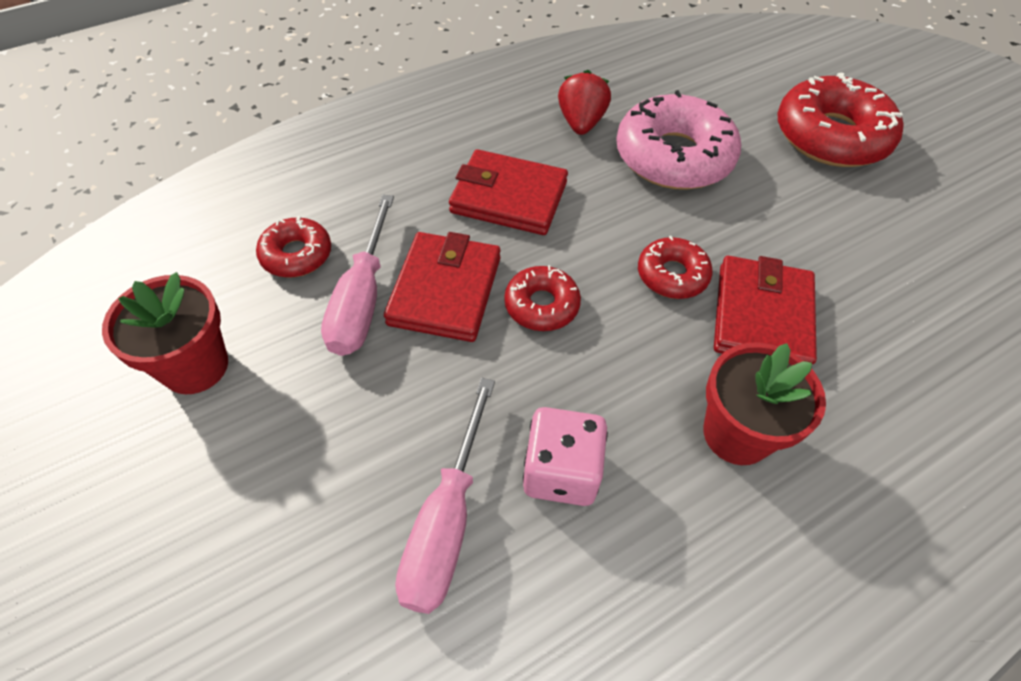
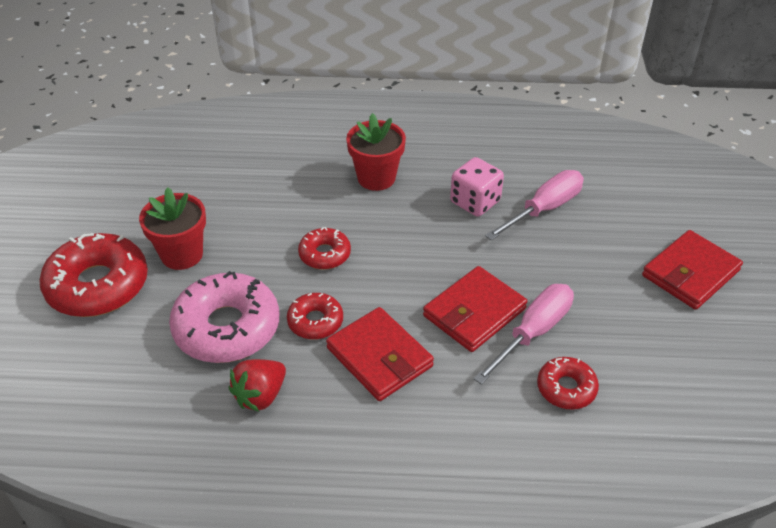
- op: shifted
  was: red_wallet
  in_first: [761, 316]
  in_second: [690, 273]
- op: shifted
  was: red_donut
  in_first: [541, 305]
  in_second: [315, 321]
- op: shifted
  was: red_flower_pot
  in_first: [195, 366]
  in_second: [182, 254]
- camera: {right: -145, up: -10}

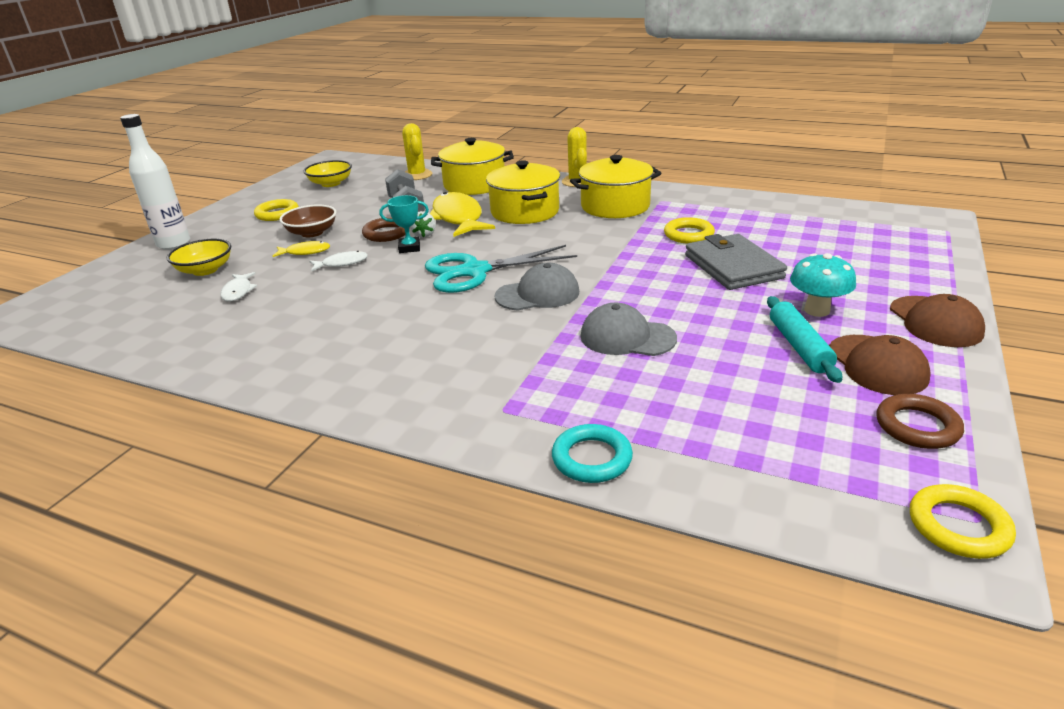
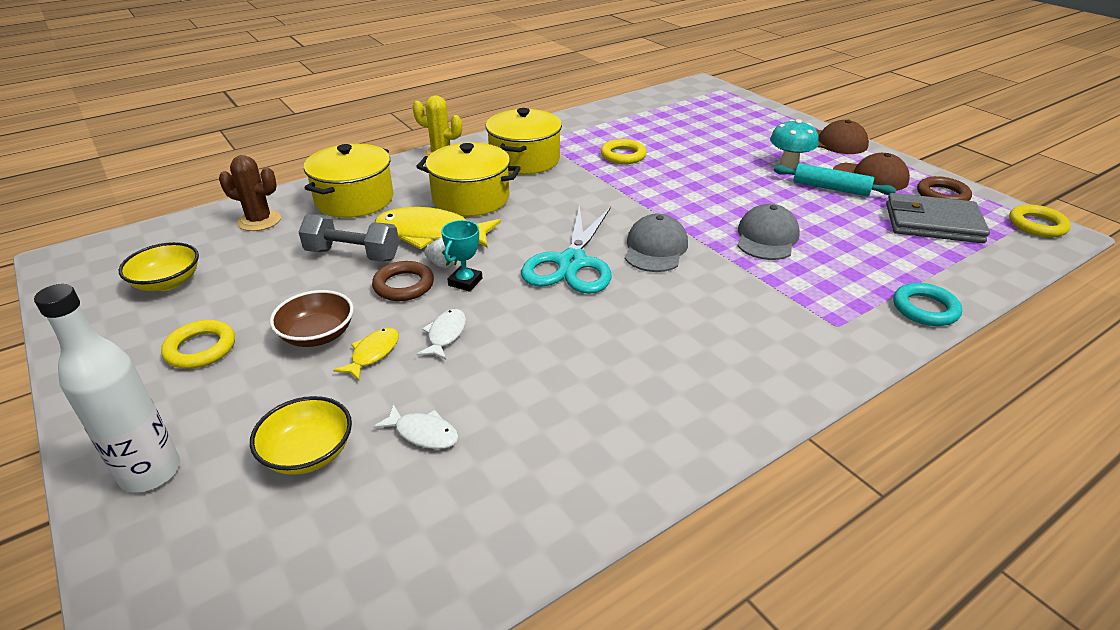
- op: repainted
  was: yellow_cactus
  now: brown_cactus
  in_first: [417, 175]
  in_second: [259, 221]
- op: shifted
  was: grey_wallet
  in_first: [733, 267]
  in_second: [933, 223]
- op: rotated
  was: grey_cap
  in_first: [627, 337]
  in_second: [766, 238]
  clockwise: 150
- camera: {right: -60, up: 5}

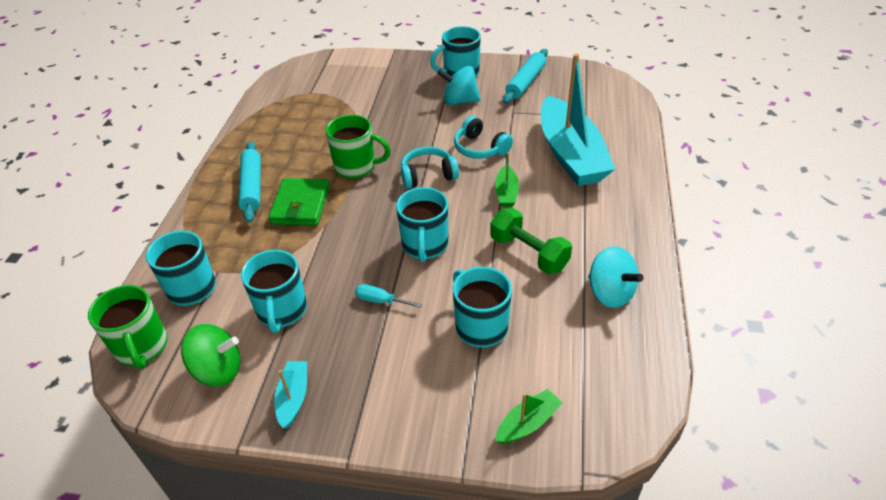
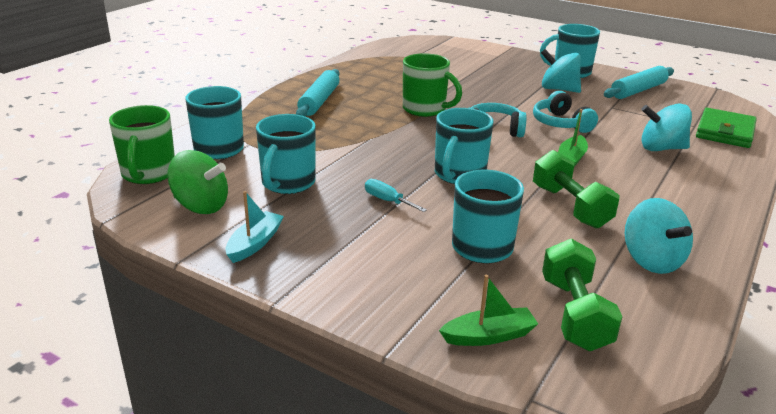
- op: swapped
  was: turquoise_boat
  now: turquoise_spinning_top
  in_first: [570, 154]
  in_second: [661, 148]
- op: shifted
  was: green_wallet
  in_first: [300, 205]
  in_second: [725, 132]
- op: new
  now: green_dumbbell
  in_second: [574, 314]
- camera: {right: 20, up: -15}

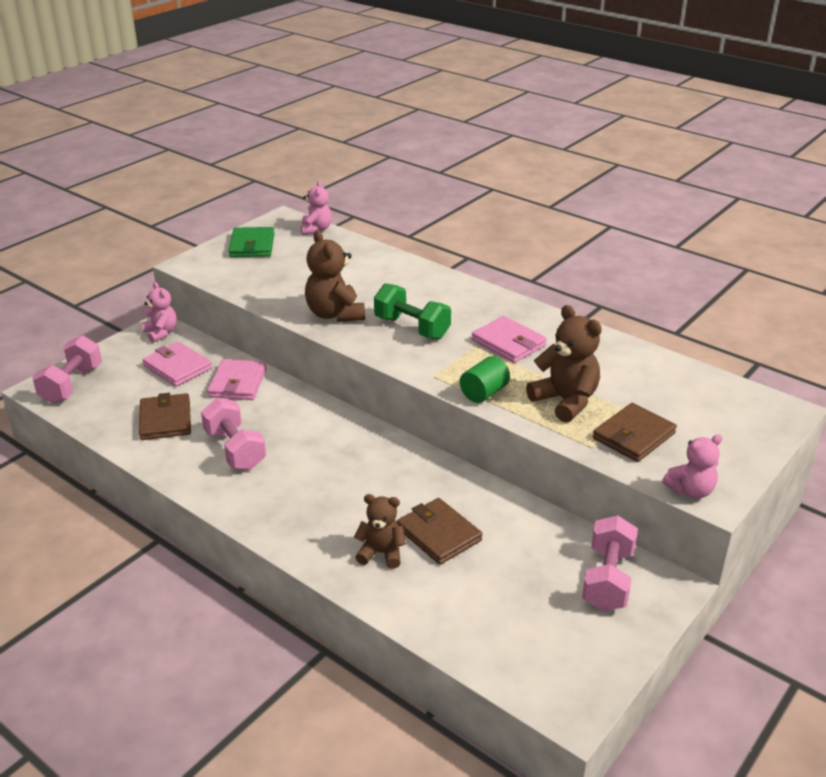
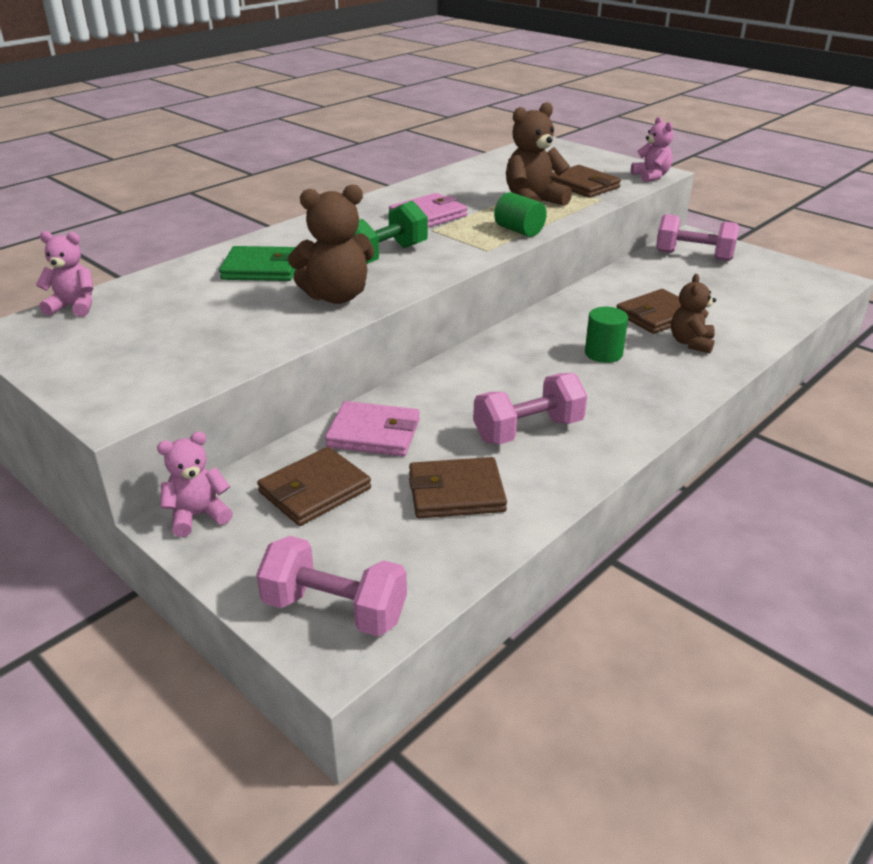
- op: shifted
  was: green_wallet
  in_first: [252, 245]
  in_second: [262, 268]
- op: repainted
  was: pink_wallet
  now: brown_wallet
  in_first: [177, 367]
  in_second: [315, 490]
- op: new
  now: green_cylinder
  in_second: [603, 353]
- camera: {right: -85, up: 0}

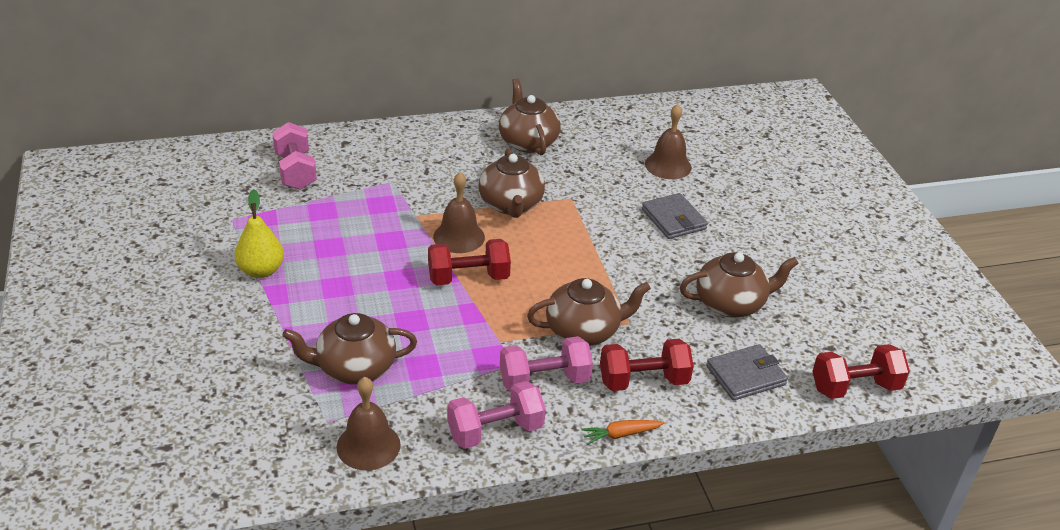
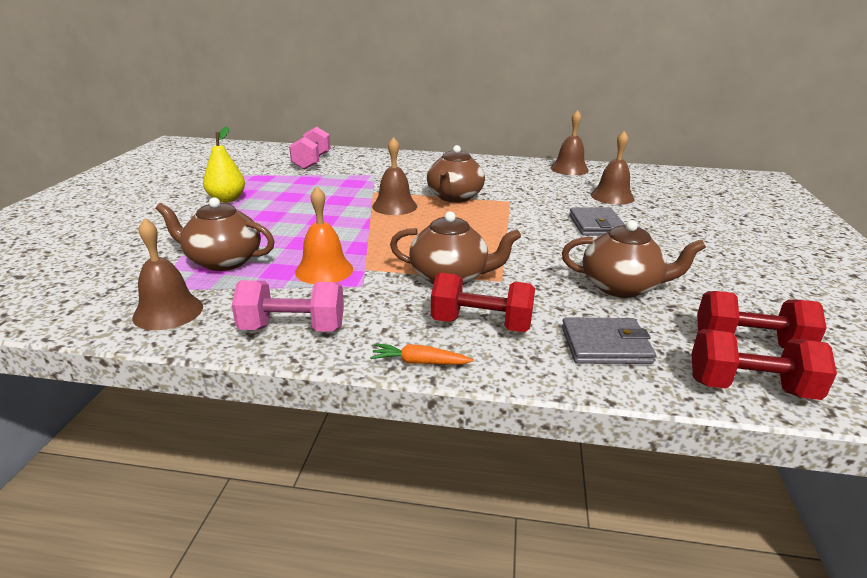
- op: gone
  was: brown_teapot
  in_first: [528, 142]
- op: shifted
  was: red_dumbbell
  in_first: [468, 278]
  in_second: [750, 344]
- op: gone
  was: pink_dumbbell
  in_first: [544, 381]
- op: new
  now: brown_bell
  in_second: [569, 169]
- op: new
  now: orange_bell
  in_second: [324, 270]
- camera: {right: 25, up: -10}

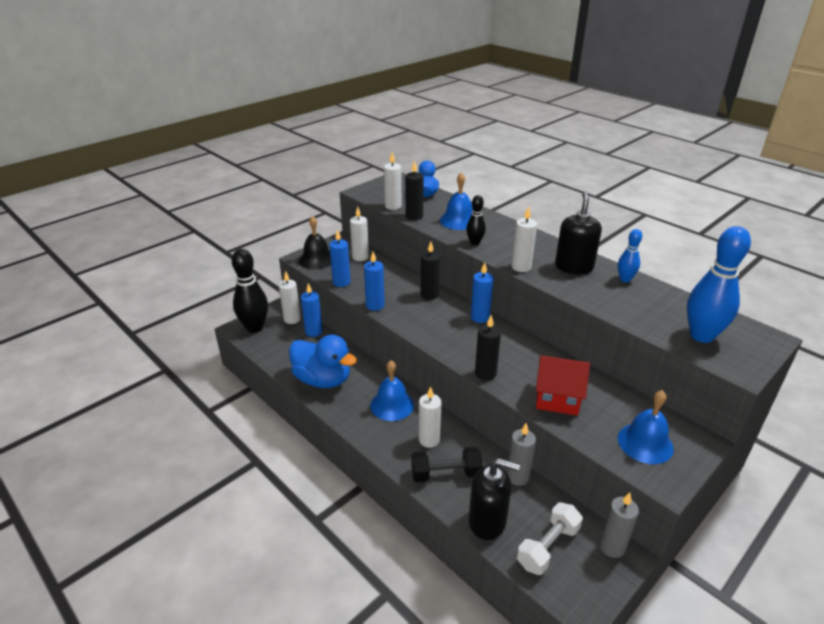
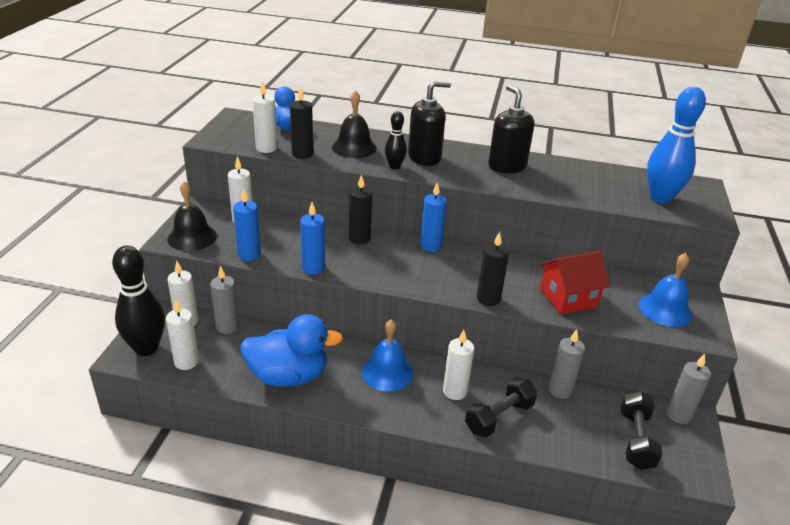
- op: repainted
  was: blue_bell
  now: black_bell
  in_first: [459, 220]
  in_second: [354, 147]
- op: shifted
  was: white_candle
  in_first: [521, 267]
  in_second: [186, 362]
- op: gone
  was: blue_bowling_pin
  in_first: [625, 279]
- op: repainted
  was: blue_candle
  now: grey_candle
  in_first: [314, 332]
  in_second: [227, 327]
- op: shifted
  was: black_soap_dispenser
  in_first: [487, 521]
  in_second: [424, 157]
- op: repainted
  was: white_dumbbell
  now: black_dumbbell
  in_first: [548, 547]
  in_second: [636, 440]
- camera: {right: -35, up: 0}

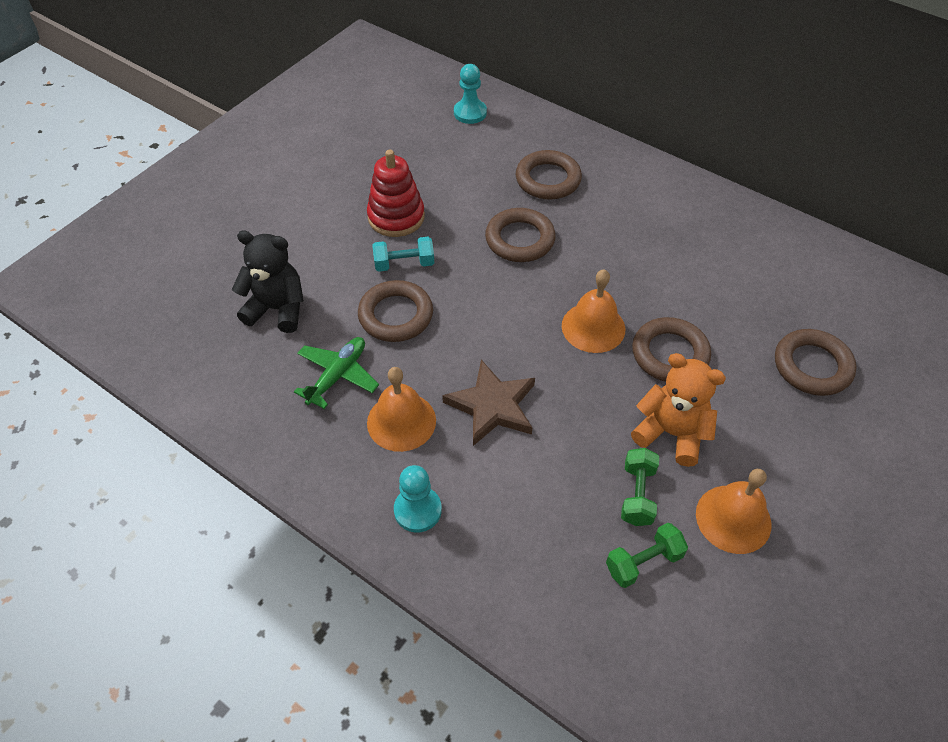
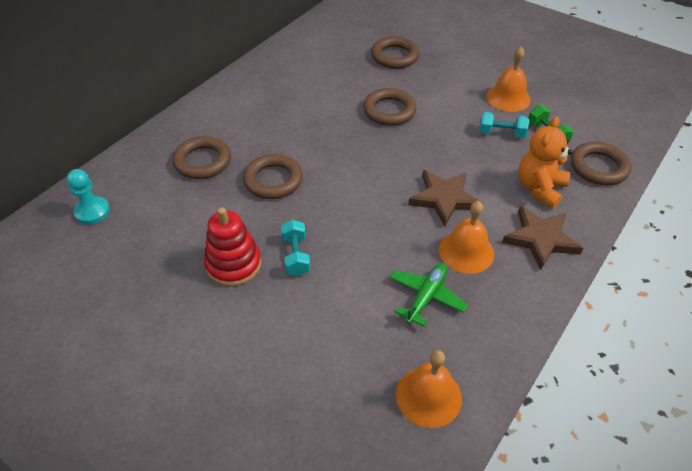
- op: gone
  was: black_teddy_bear
  in_first: [277, 309]
- op: shifted
  was: orange_bell
  in_first: [593, 327]
  in_second: [428, 396]
- op: shifted
  was: brown_ring
  in_first: [396, 315]
  in_second: [598, 167]
- op: rotated
  was: green_plane
  in_first: [337, 375]
  in_second: [426, 297]
  clockwise: 90
- op: shifted
  was: orange_teddy_bear
  in_first: [671, 433]
  in_second: [539, 188]
- op: repainted
  was: green_dumbbell
  now: turquoise_dumbbell
  in_first: [637, 495]
  in_second: [501, 133]
- op: swapped
  was: turquoise_pawn
  now: brown_star
  in_first: [417, 510]
  in_second: [540, 239]
- camera: {right: -90, up: -5}

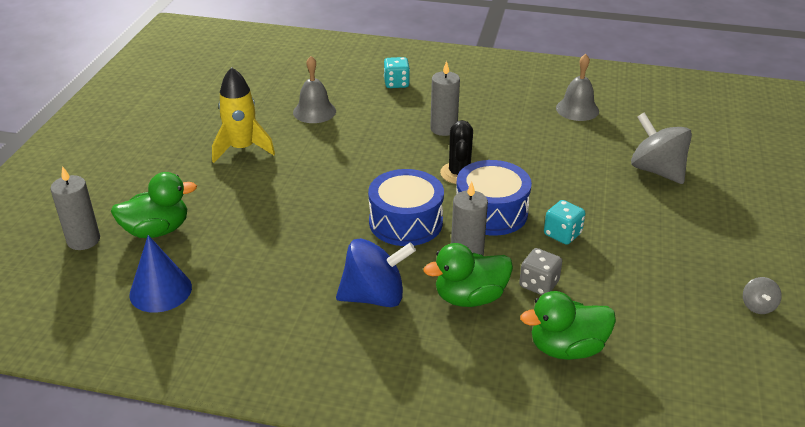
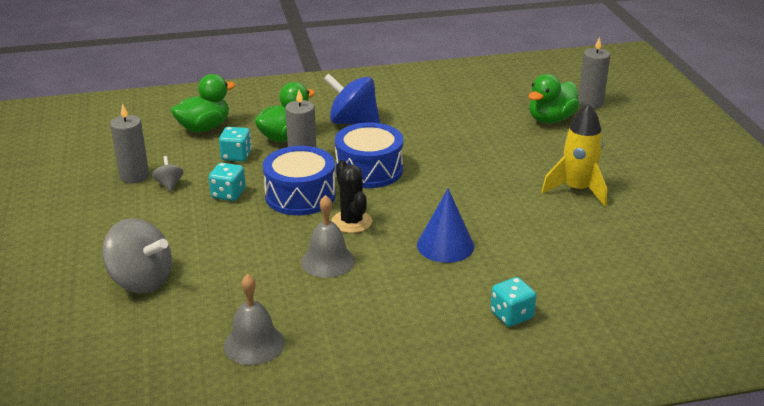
- op: shifted
  was: grey_bell
  in_first: [314, 111]
  in_second: [327, 261]
- op: shifted
  was: grey_candle
  in_first: [443, 129]
  in_second: [134, 176]
- op: shifted
  was: blue_cone
  in_first: [160, 291]
  in_second: [445, 245]
- op: rotated
  was: blue_spinning_top
  in_first: [374, 297]
  in_second: [353, 122]
  clockwise: 60
- op: repainted
  was: grey_dice
  now: turquoise_dice
  in_first: [538, 284]
  in_second: [236, 156]
- op: shifted
  was: grey_spinning_top
  in_first: [757, 306]
  in_second: [169, 184]
- camera: {right: 155, up: -5}

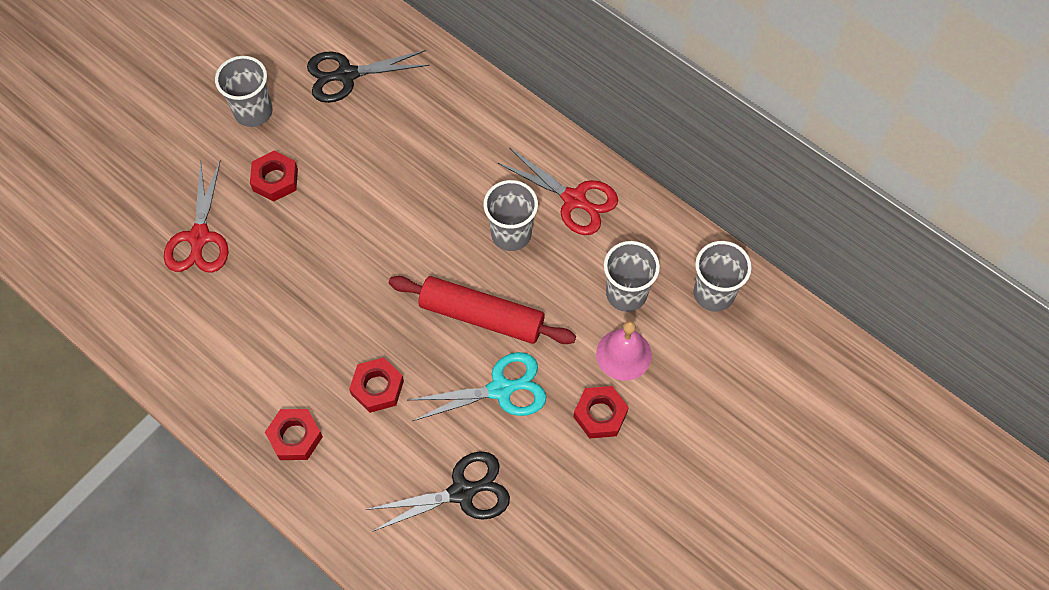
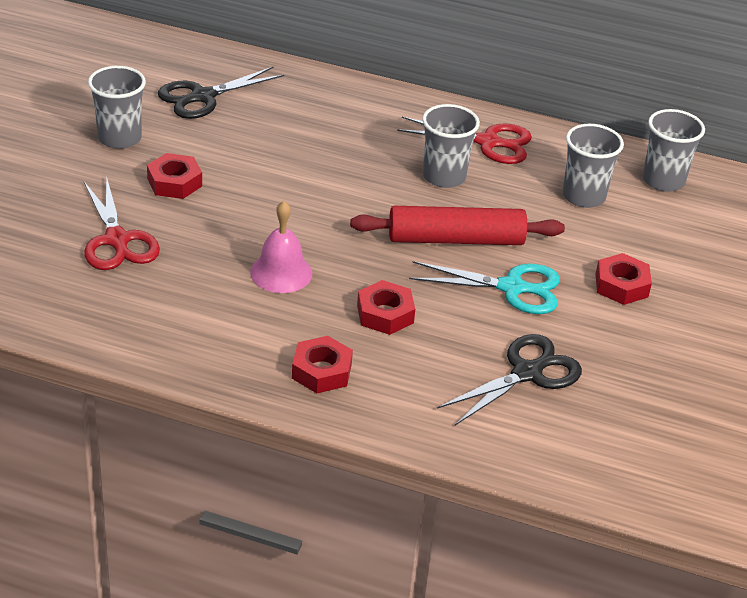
- op: shifted
  was: pink_bell
  in_first: [623, 354]
  in_second: [281, 272]
- op: rotated
  was: turquoise_scissors
  in_first: [501, 389]
  in_second: [512, 288]
  clockwise: 45
- camera: {right: -25, up: -25}

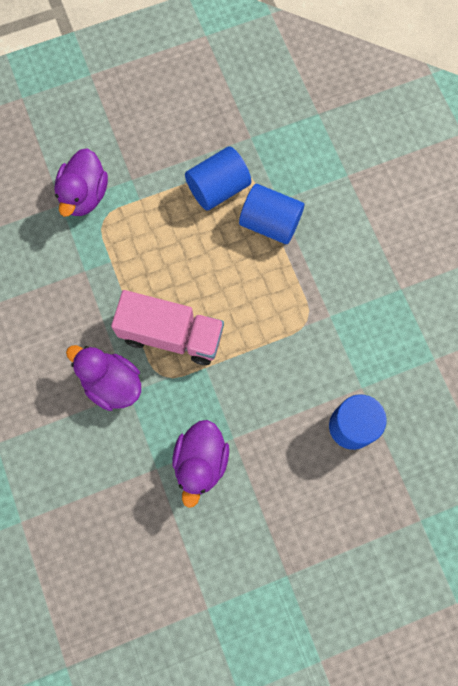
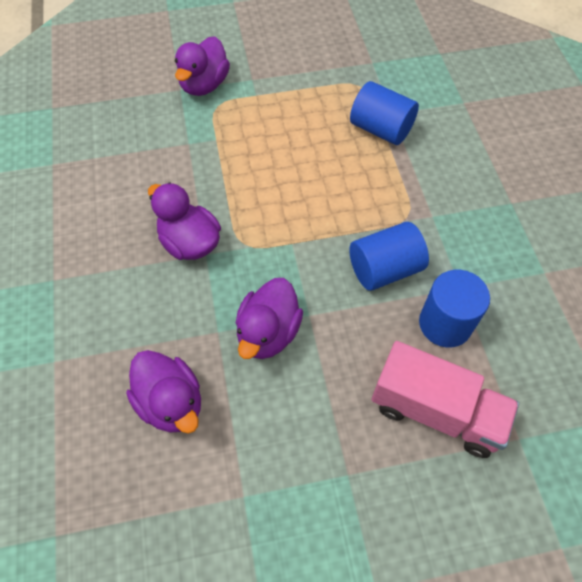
- op: shifted
  was: blue_cylinder
  in_first: [218, 188]
  in_second: [384, 269]
- op: shifted
  was: pink_truck
  in_first: [171, 335]
  in_second: [436, 411]
- op: new
  now: purple_duck
  in_second: [171, 402]
- camera: {right: 10, up: -15}

